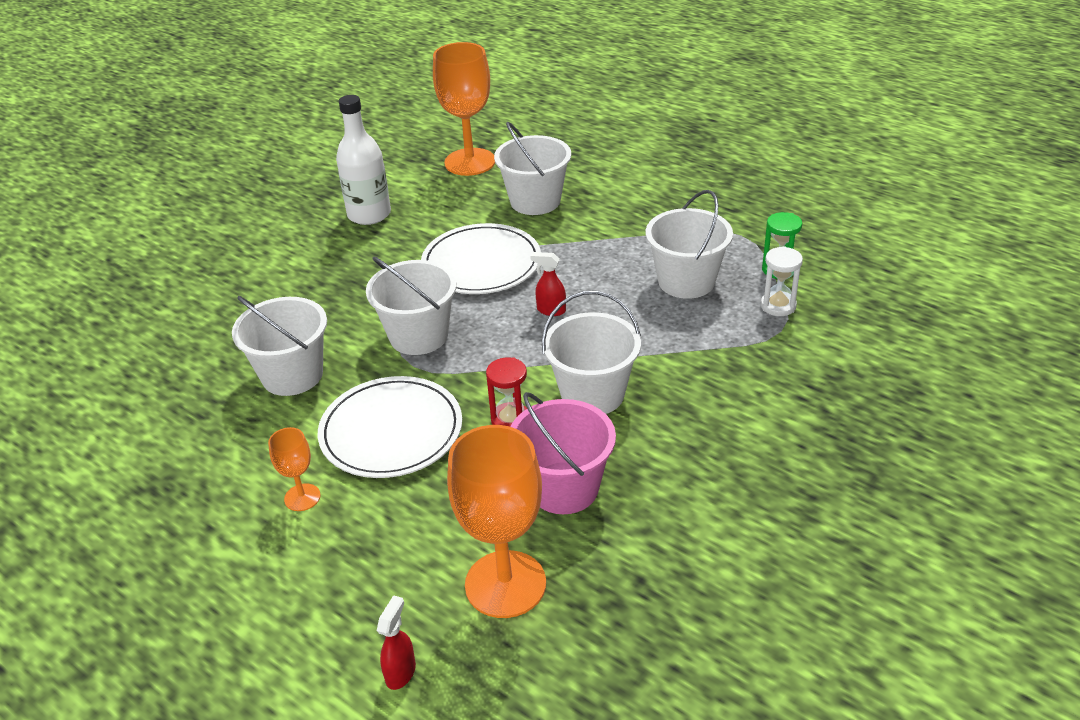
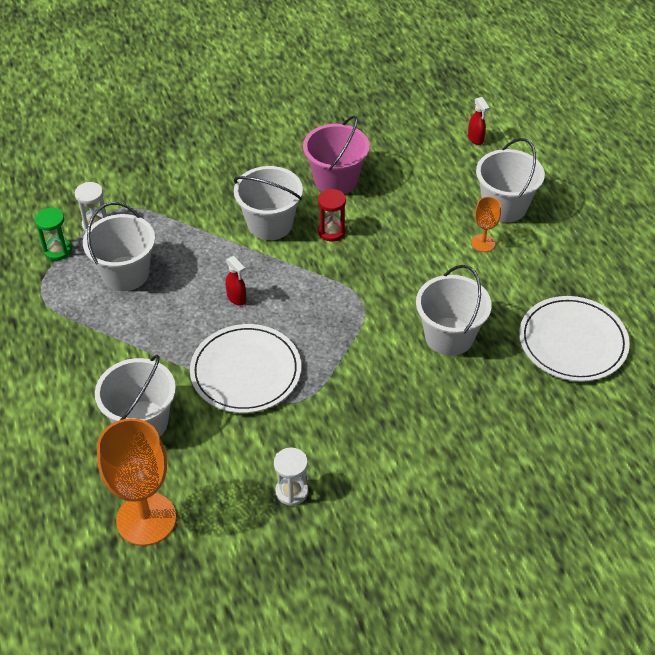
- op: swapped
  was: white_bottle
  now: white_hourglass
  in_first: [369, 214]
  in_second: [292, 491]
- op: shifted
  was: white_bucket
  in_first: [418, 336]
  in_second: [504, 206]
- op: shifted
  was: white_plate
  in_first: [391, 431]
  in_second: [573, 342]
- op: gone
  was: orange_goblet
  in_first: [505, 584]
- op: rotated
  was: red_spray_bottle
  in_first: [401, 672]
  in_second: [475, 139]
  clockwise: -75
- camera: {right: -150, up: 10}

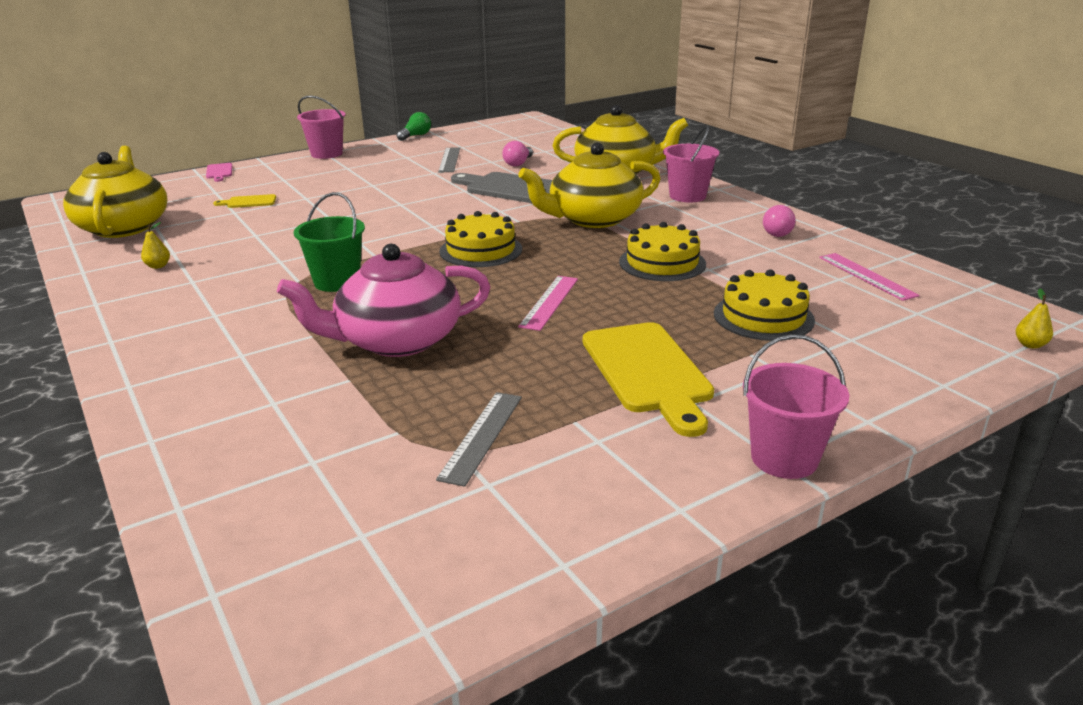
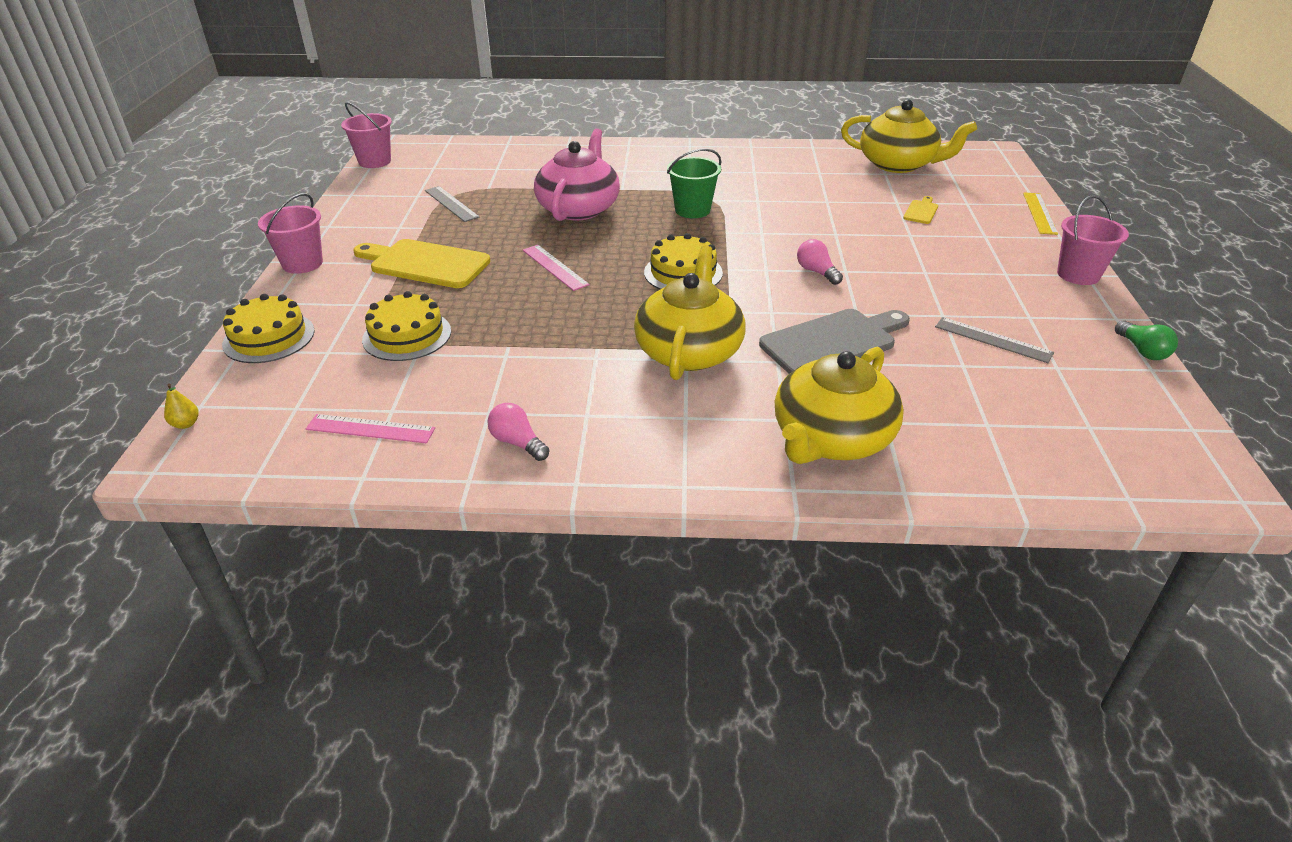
- op: shifted
  was: pink_bucket
  in_first: [687, 196]
  in_second: [375, 161]
- op: shifted
  was: pink_light_bulb
  in_first: [518, 163]
  in_second: [816, 272]
- op: swapped
  was: pink_cutting_board
  now: yellow_ruler
  in_first: [219, 172]
  in_second: [1039, 213]
- op: gone
  was: yellow_pear
  in_first: [158, 266]
- op: shifted
  was: yellow_cake
  in_first: [662, 263]
  in_second: [269, 337]
- camera: {right: 125, up: 10}

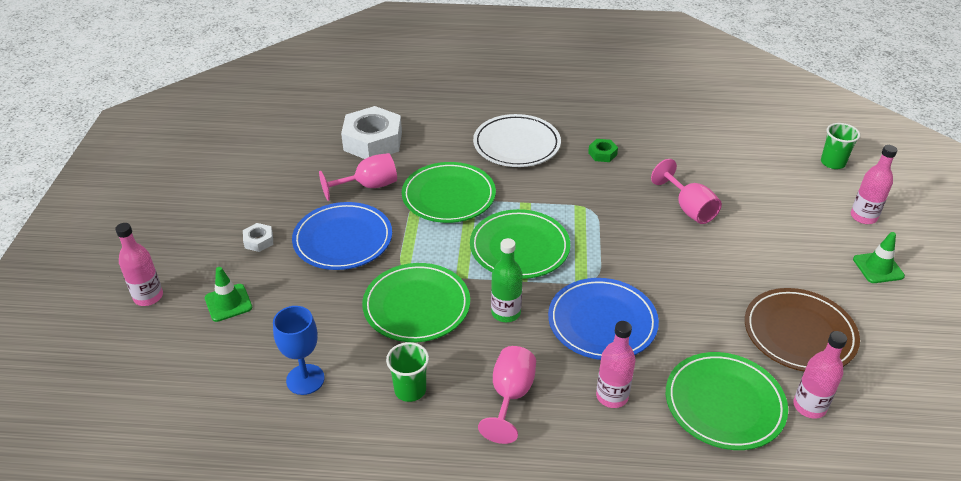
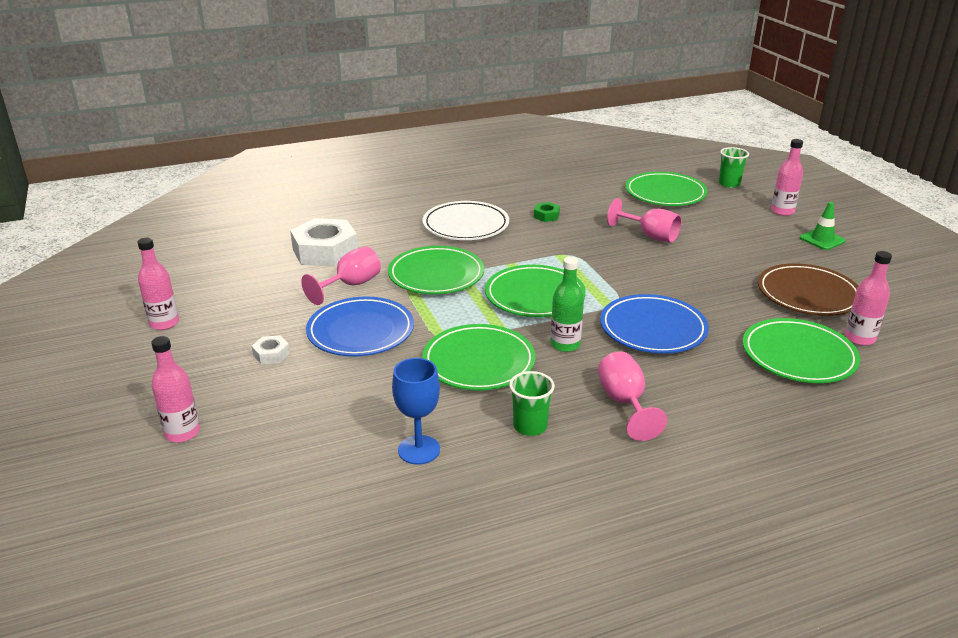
- op: gone
  was: green_traffic_cone
  in_first: [228, 303]
- op: shifted
  was: pink_bottle
  in_first: [612, 396]
  in_second: [164, 323]
- op: new
  now: green_plate
  in_second: [665, 193]
- camera: {right: -25, up: -10}

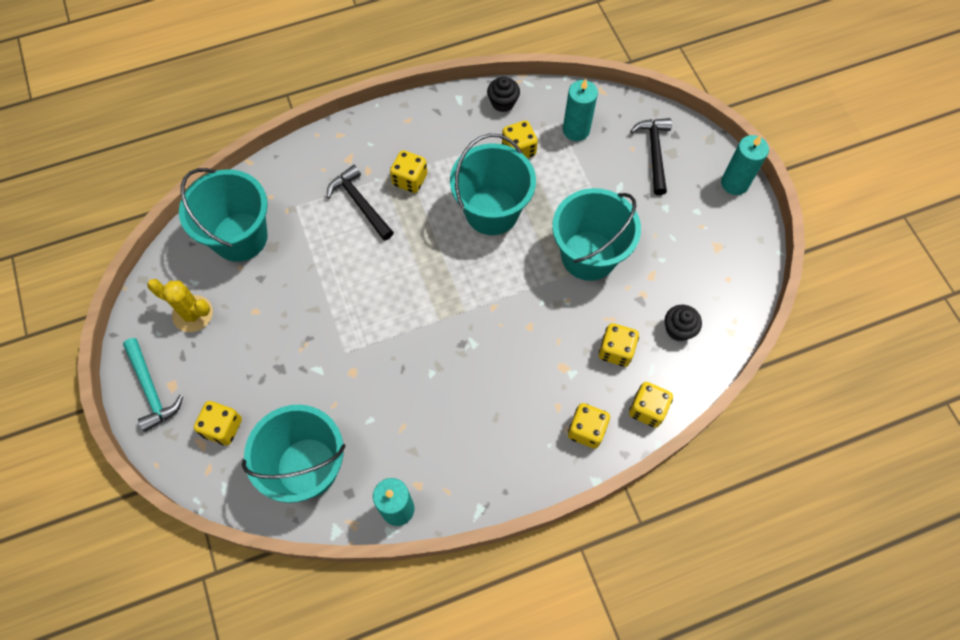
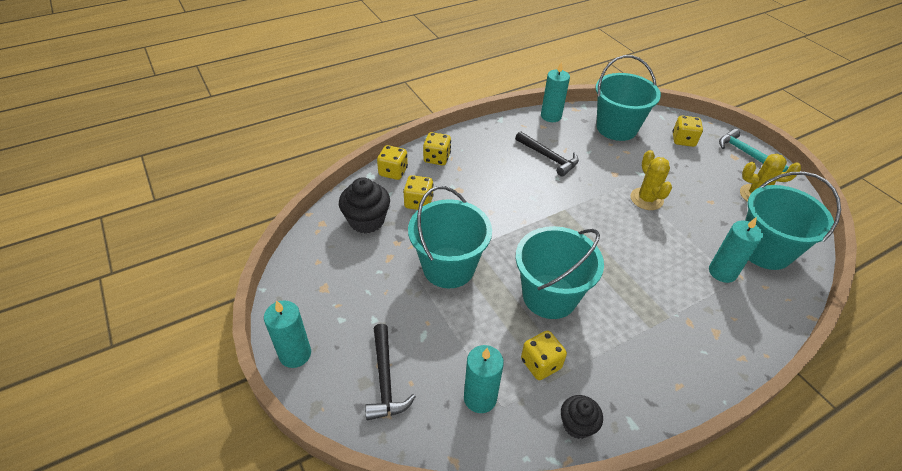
- op: gone
  was: yellow_dice
  in_first: [410, 180]
- op: shifted
  was: black_hammer
  in_first: [360, 203]
  in_second: [548, 157]
- op: scaled
  was: black_cupcake
  in_first: [678, 329]
  in_second: [367, 221]
  ratio: 1.6
- op: new
  now: yellow_cactus
  in_second: [646, 199]
- op: new
  now: turquoise_candle
  in_second: [722, 272]
- camera: {right: 170, up: -20}

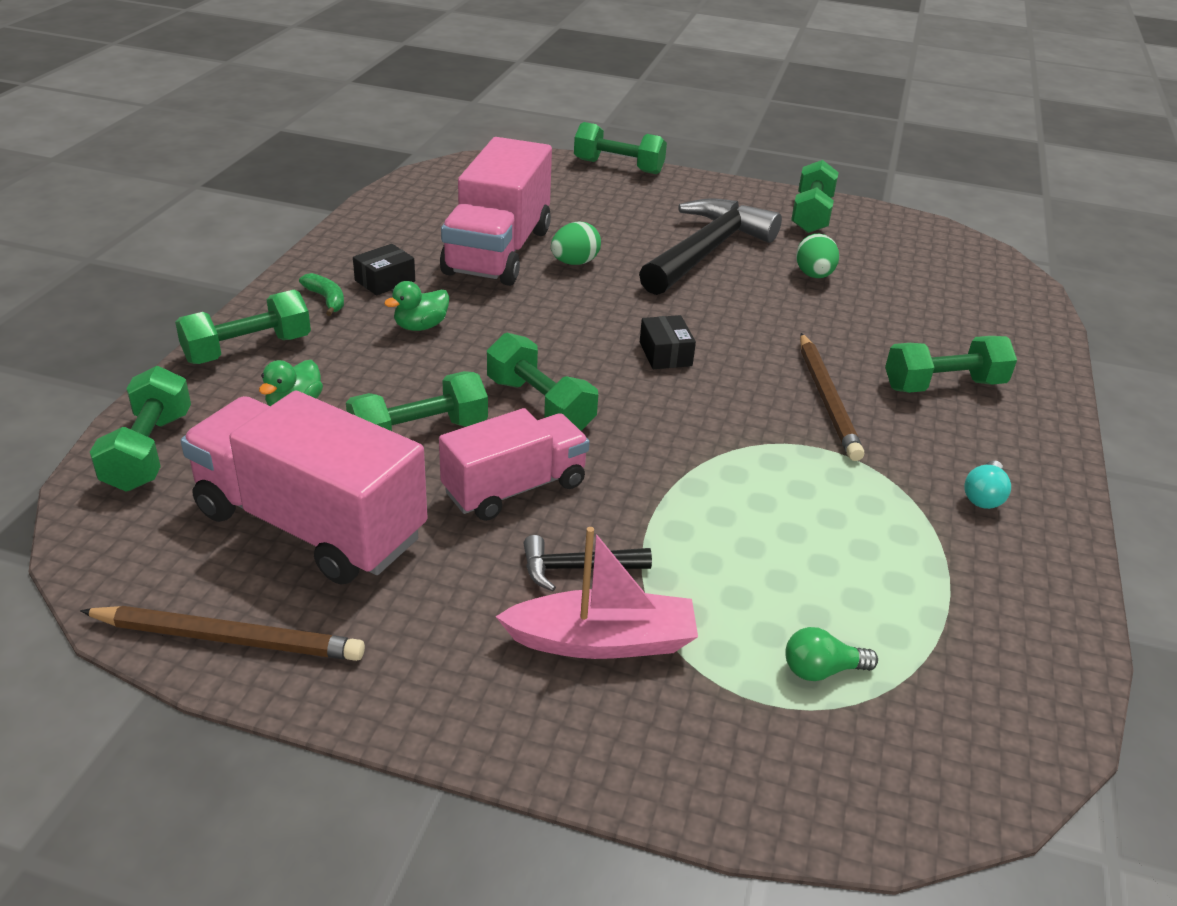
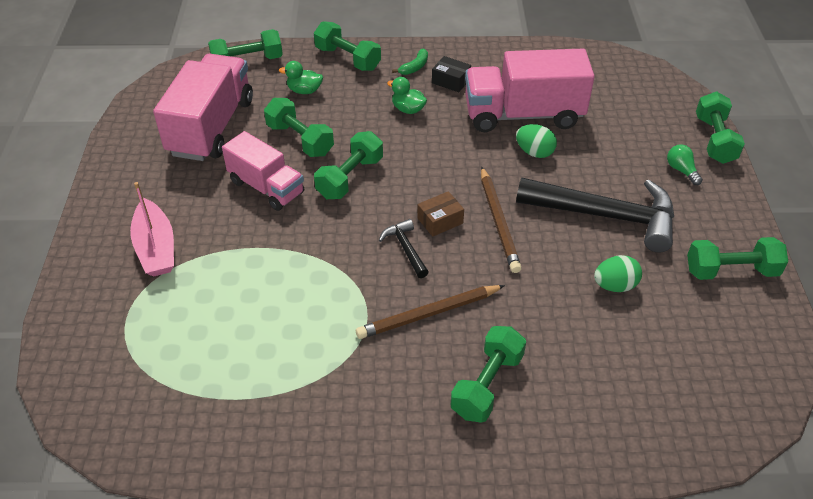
- op: repainted
  was: black_box
  now: brown_box
  in_first: [665, 354]
  in_second: [440, 221]
- op: rotated
  was: green_dumbbell
  in_first: [943, 385]
  in_second: [487, 385]
  clockwise: 60
- op: gone
  was: turquoise_light_bulb
  in_first: [983, 496]
- op: shifted
  was: black_hammer
  in_first: [576, 568]
  in_second: [405, 248]
- op: shifted
  was: brown_pencil
  in_first: [228, 638]
  in_second: [498, 221]
- op: shifted
  was: green_light_bulb
  in_first: [821, 670]
  in_second: [681, 170]
- camera: {right: 75, up: 10}

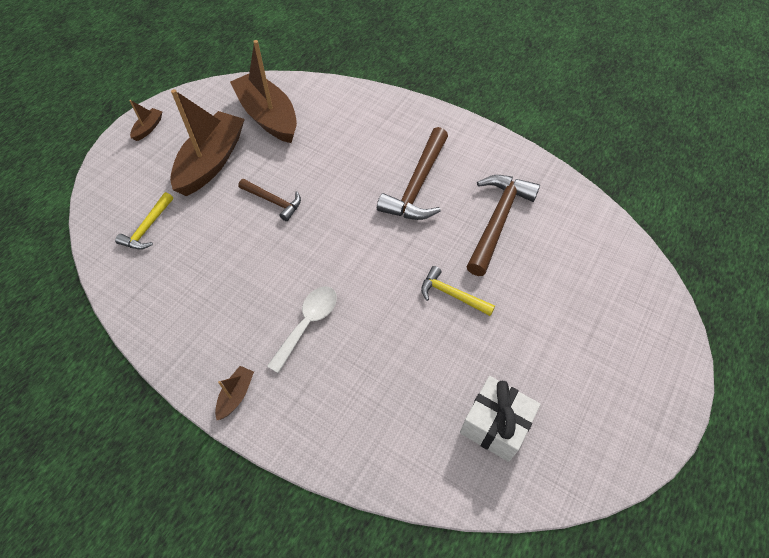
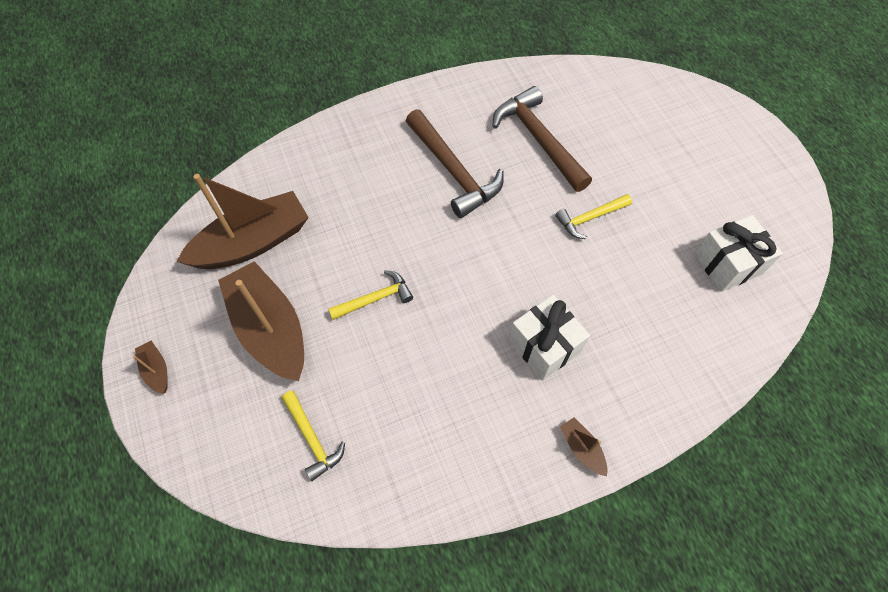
- op: rotated
  was: brown_boat
  in_first: [268, 116]
  in_second: [253, 242]
  clockwise: 150
- op: repainted
  was: brown_hammer
  now: yellow_hammer
  in_first: [273, 201]
  in_second: [375, 298]
- op: swapped
  was: white_spoon
  now: white_gift
  in_first: [308, 324]
  in_second: [544, 346]
- camera: {right: -55, up: 5}

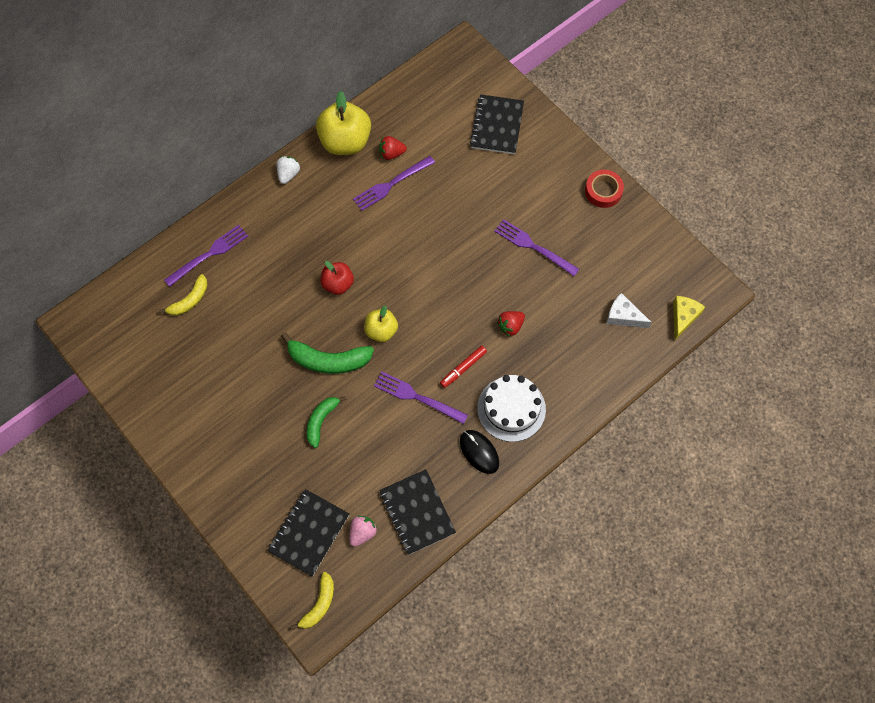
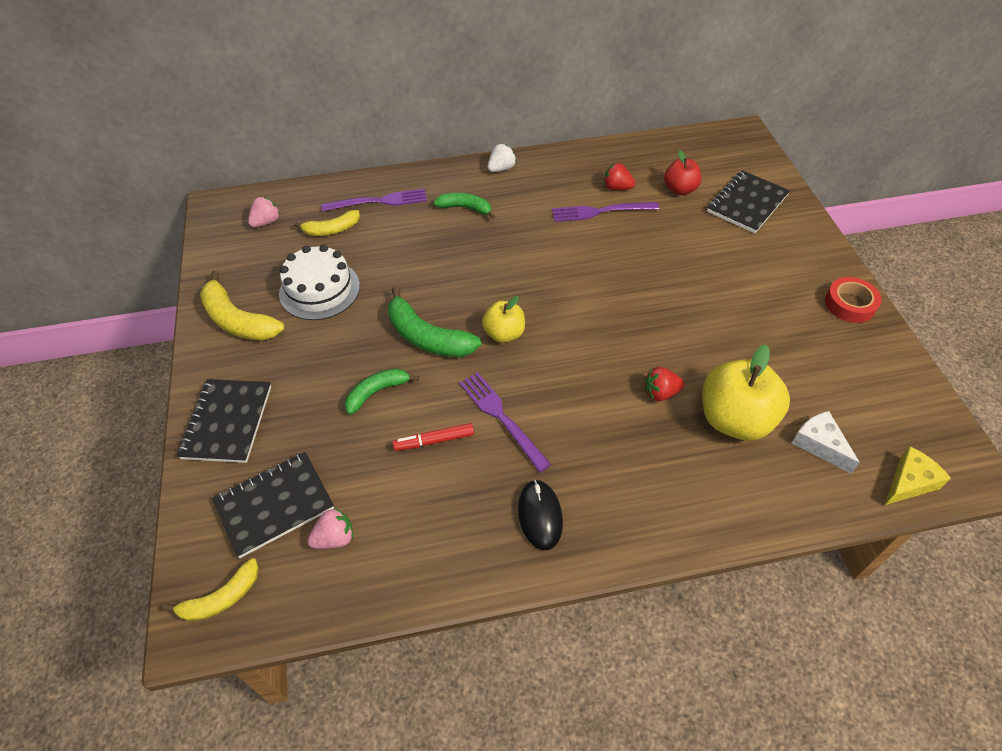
- op: shifted
  was: yellow_apple
  in_first: [345, 142]
  in_second: [735, 419]
- op: gone
  was: purple_fork
  in_first: [533, 247]
- op: shifted
  was: red_apple
  in_first: [338, 284]
  in_second: [680, 189]
- op: shifted
  was: red_marker
  in_first: [463, 368]
  in_second: [434, 441]
- op: shifted
  was: white_cake
  in_first: [511, 409]
  in_second: [319, 290]
- op: shifted
  was: black_notebook
  in_first: [417, 512]
  in_second: [227, 422]
- op: new
  now: green_banana
  in_second: [465, 208]
- op: new
  now: pink_strawberry
  in_second: [266, 222]
- op: new
  now: yellow_banana
  in_second: [238, 320]
- camera: {right: 30, up: -15}

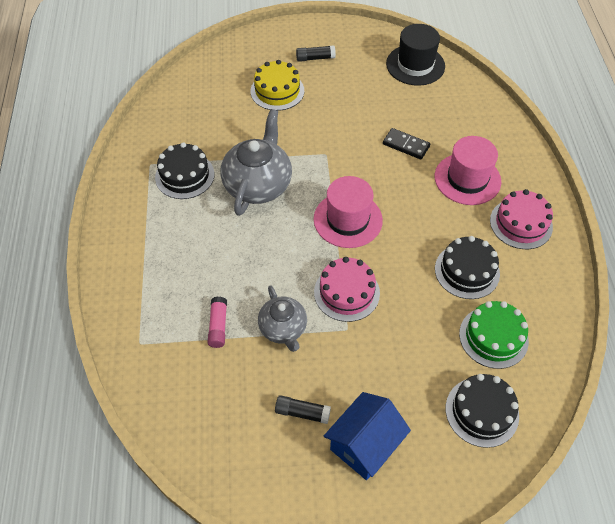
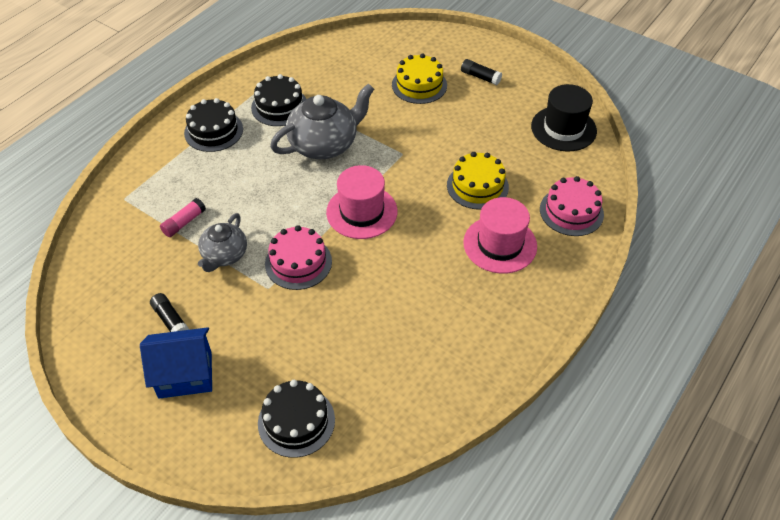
- op: swapped
  was: black_domino
  now: yellow_cake
  in_first: [406, 145]
  in_second: [477, 186]
- op: shifted
  was: pink_cake
  in_first: [521, 223]
  in_second: [571, 211]
- op: shifted
  was: black_cake
  in_first: [467, 271]
  in_second: [213, 131]
- op: gone
  was: green_cake
  in_first: [493, 337]
- camera: {right: 40, up: -5}

